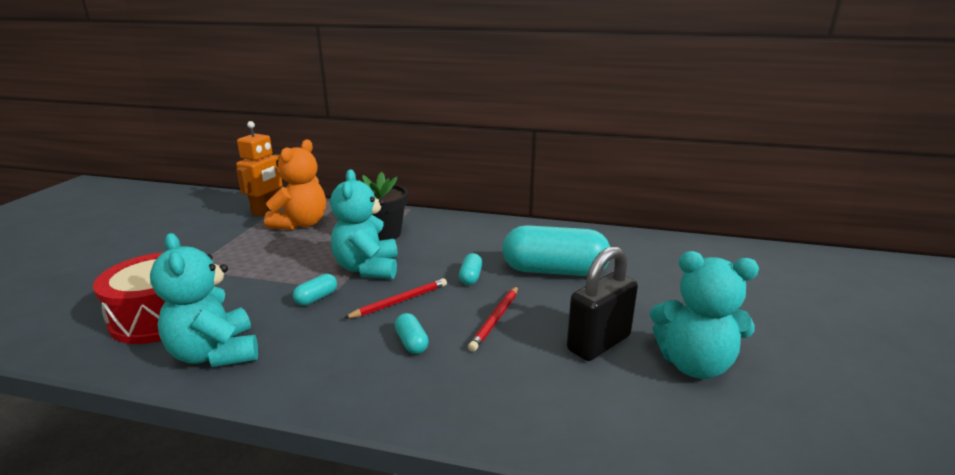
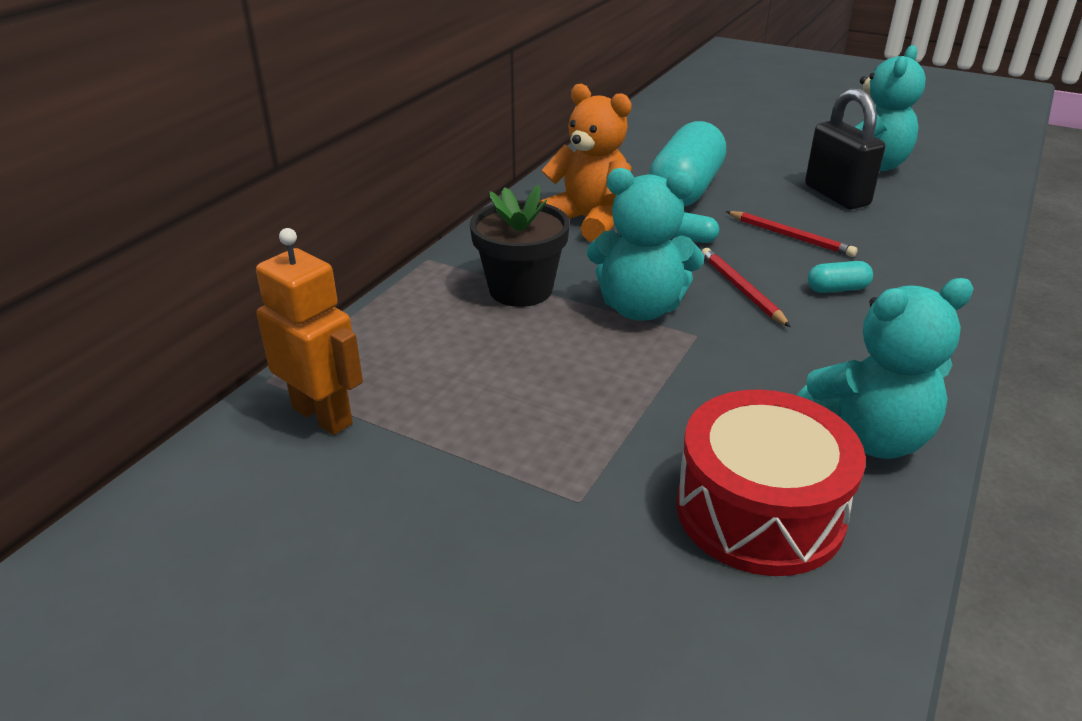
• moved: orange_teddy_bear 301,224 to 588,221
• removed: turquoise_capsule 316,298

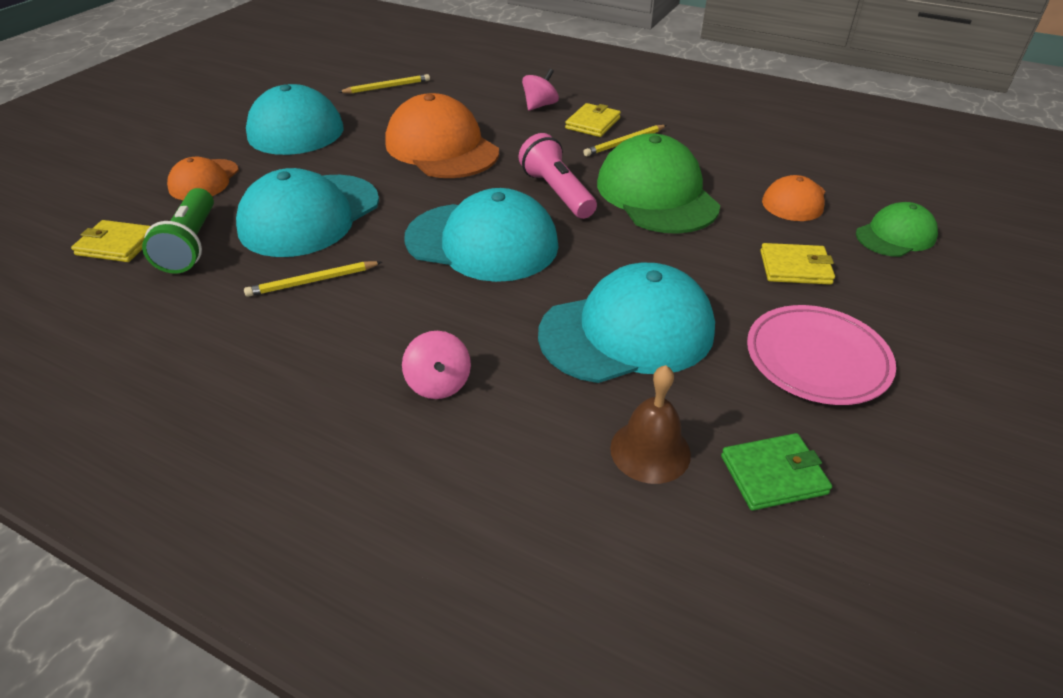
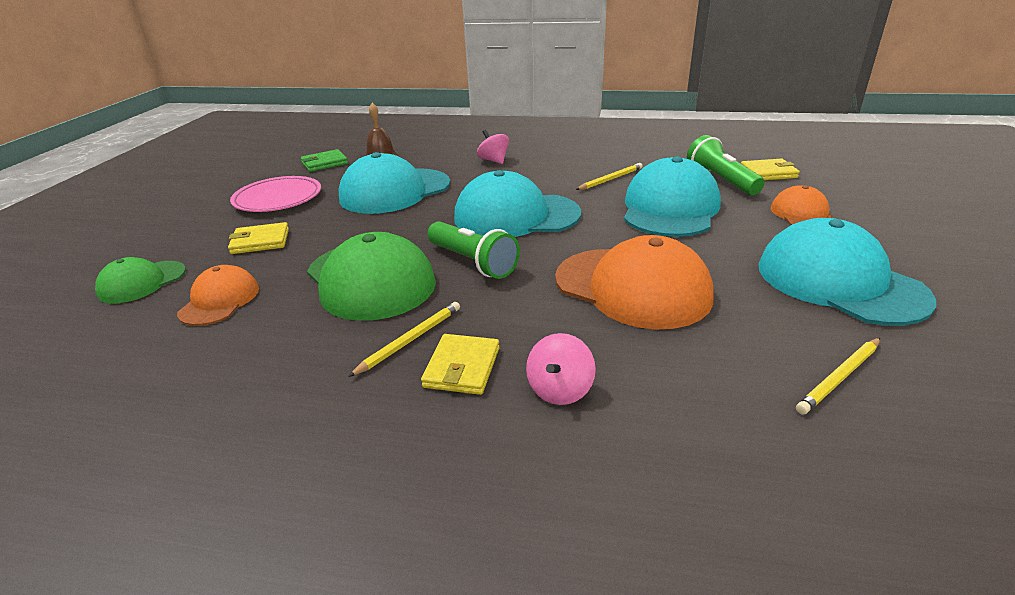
• recoloured: pink_flashlight 557,192 to green_flashlight 473,262

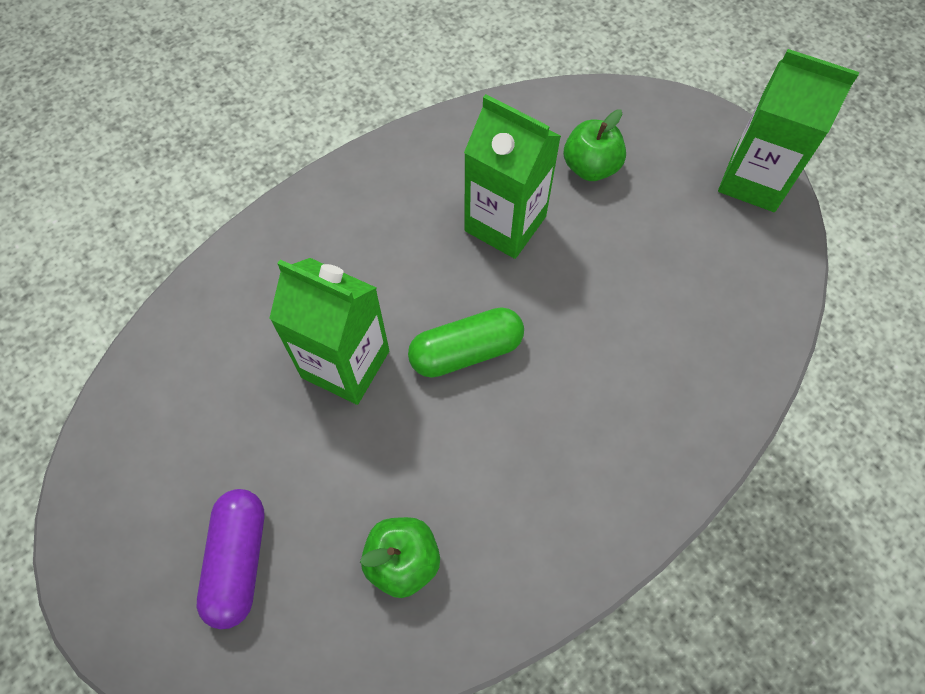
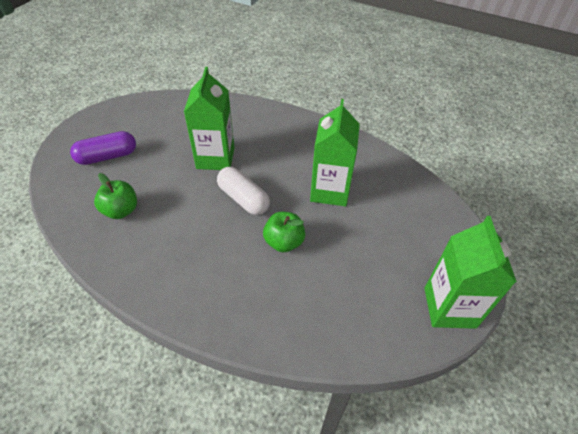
• recoloured: green_capsule 466,351 to white_capsule 243,199
• moved: green_apple 590,167 to 284,242

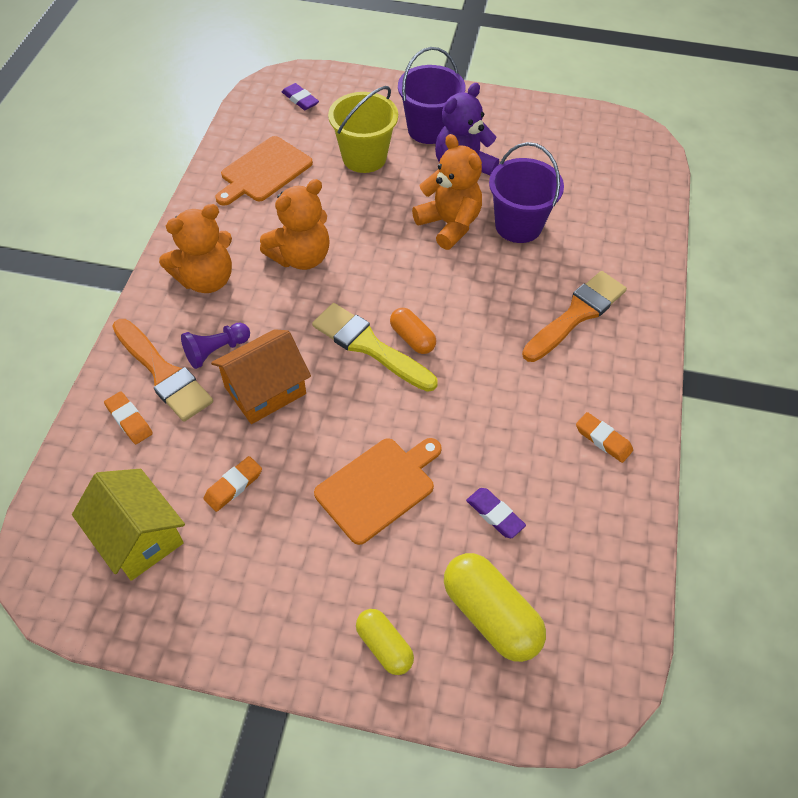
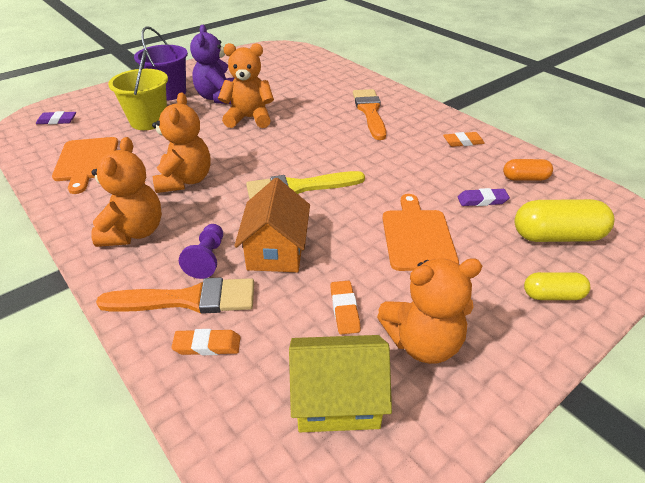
• added: orange_teddy_bear 422,342
• moved: orange_capsule 412,338 to 525,178
• removed: purple_bucket 518,225

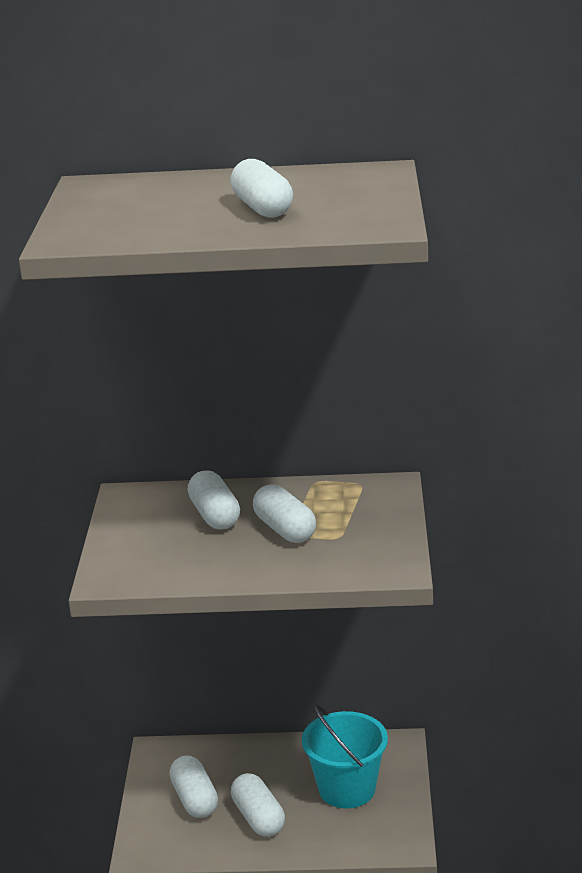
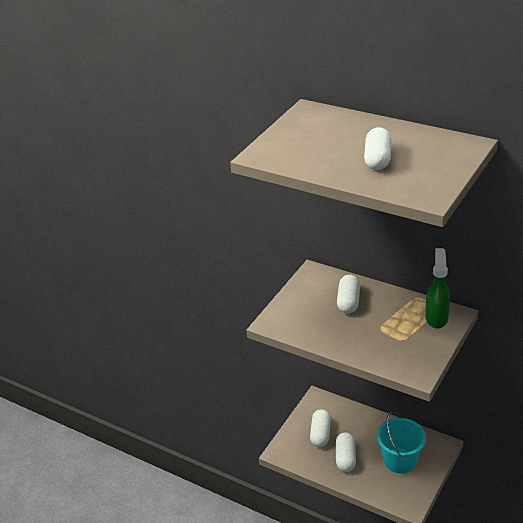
• added: green_spray_bottle 436,318
• removed: white_capsule 285,529

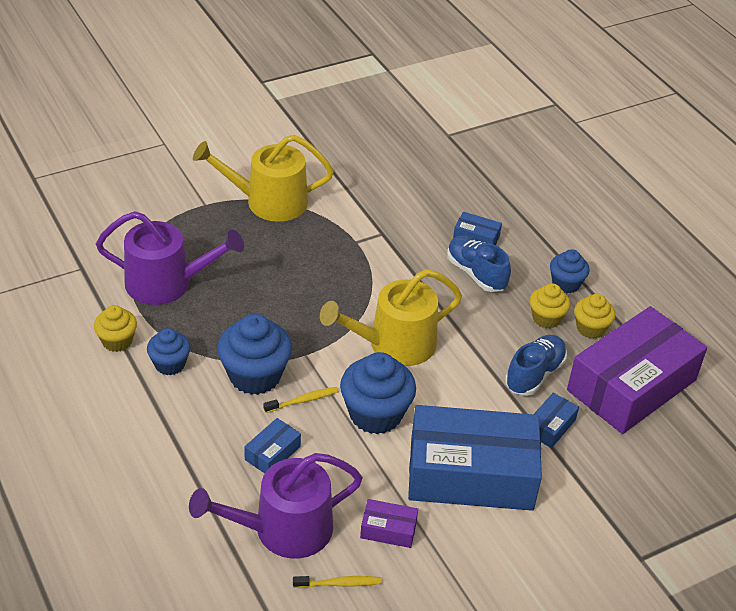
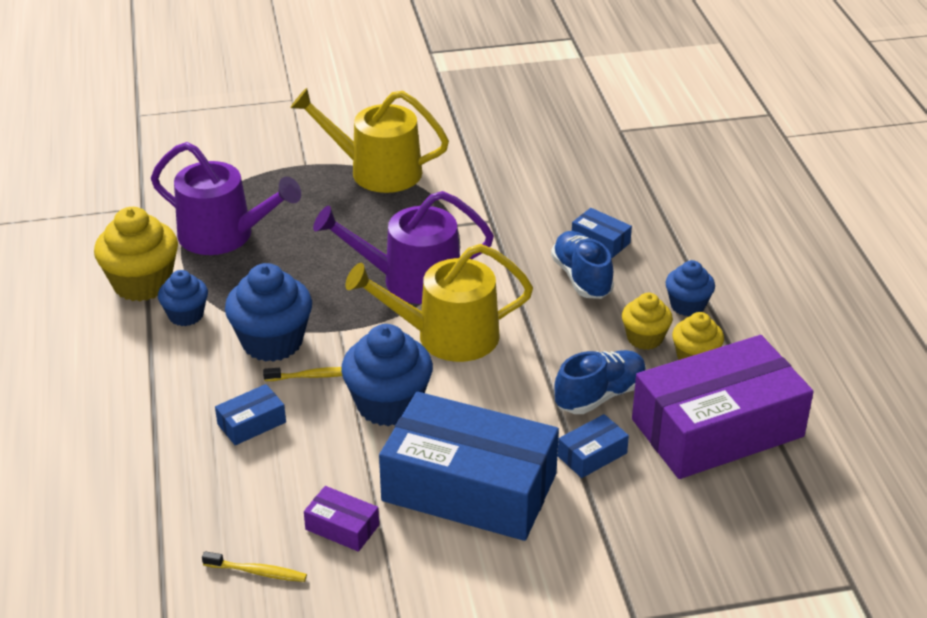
• resized: yellow_cupcake 117,341 = 142,283 x1.70
• moved: purple_watering_can 283,529 to 412,280

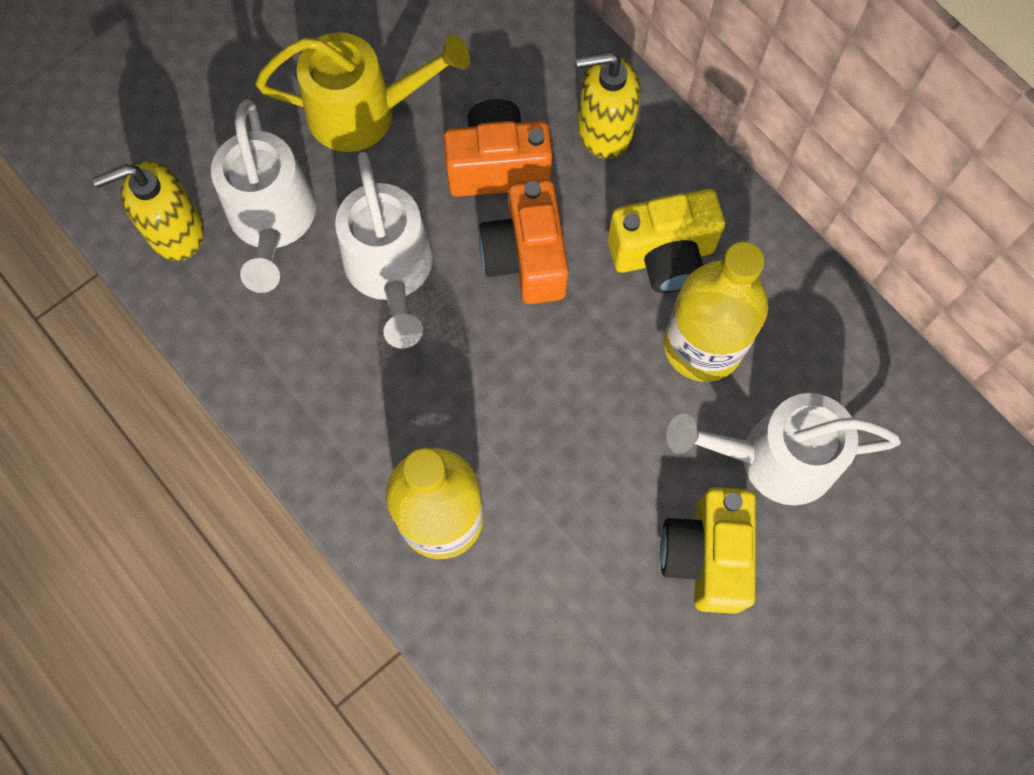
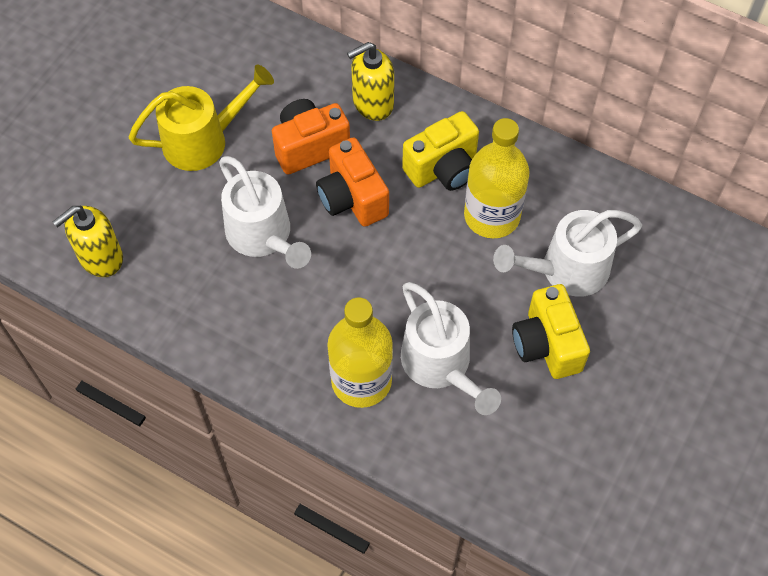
• moved: white_watering_can 273,222 to 441,366

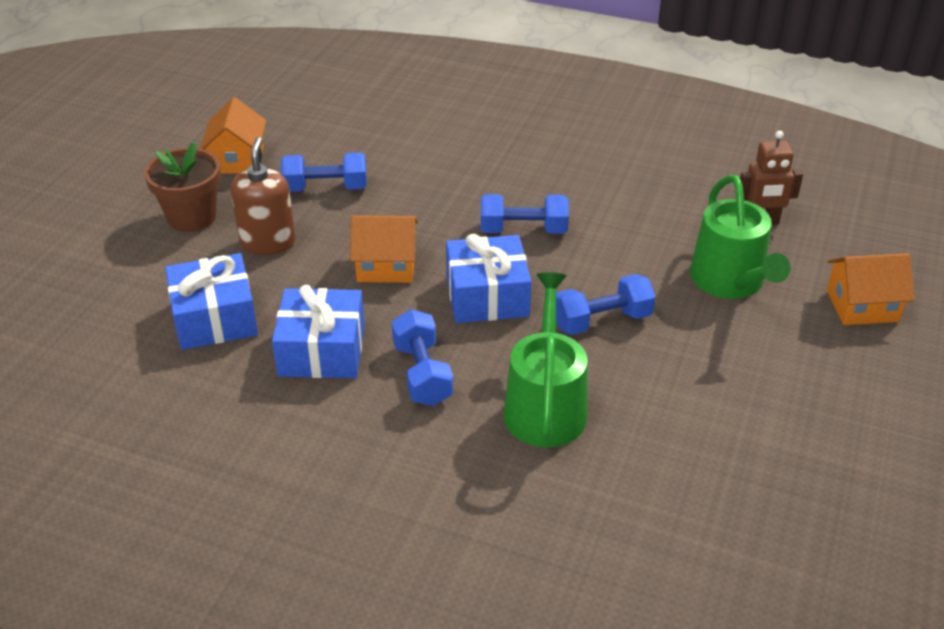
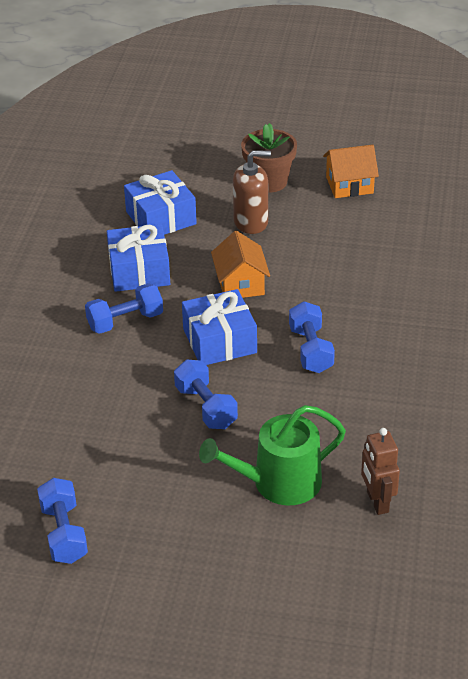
• moved: blue_dumbbell 325,188 to 64,533
• removed: green_watering_can 545,406
• removed: orange_house 862,306

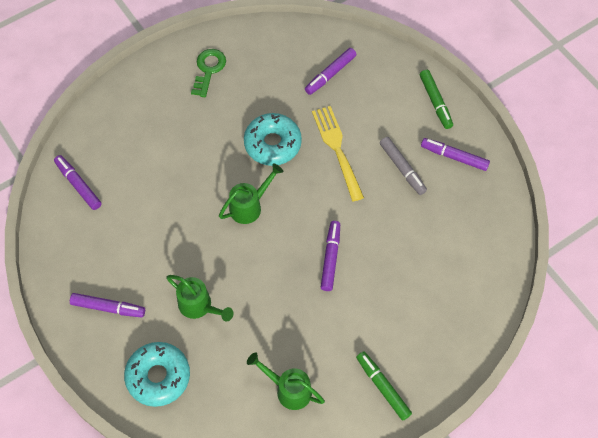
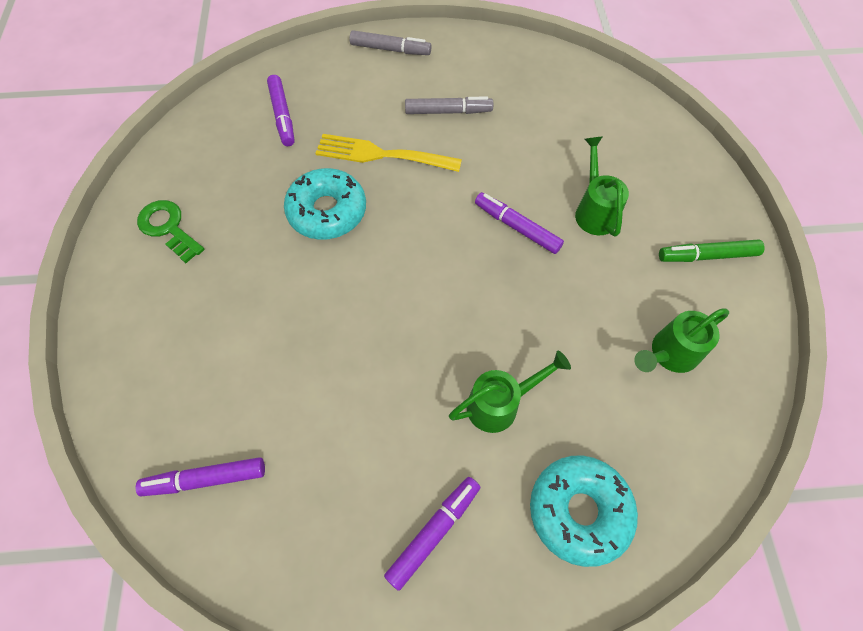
• recoloured: green_marker 435,102 to grey_marker 390,49
• moved: green_watering_can 249,206 to 594,211
• removed: purple_marker 454,157

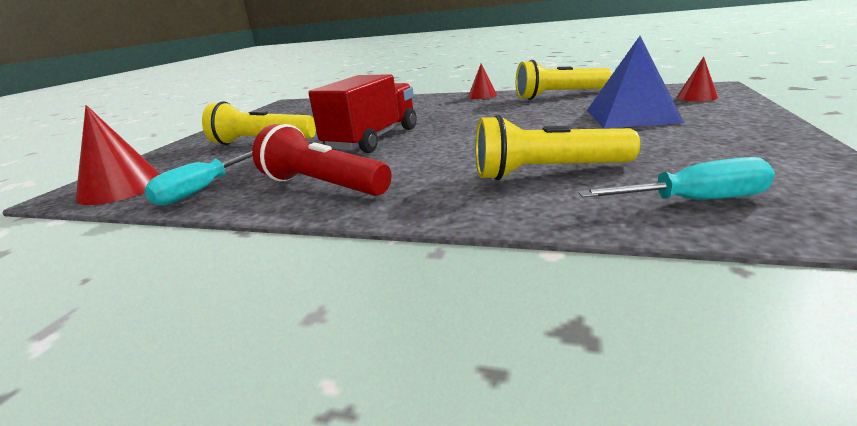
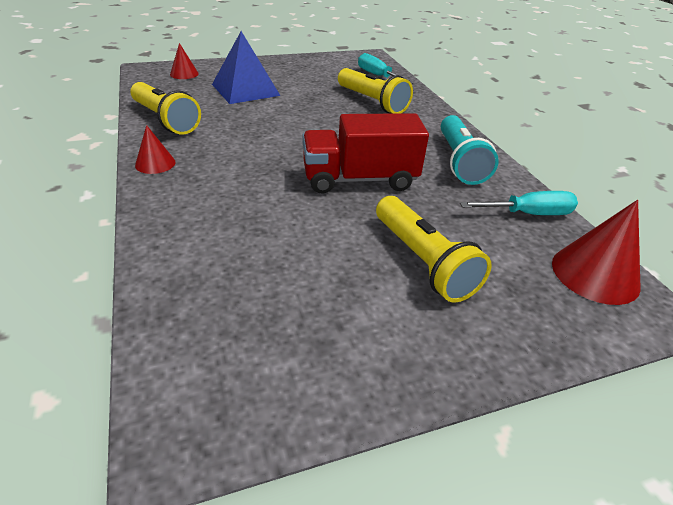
• recoloured: red_flashlight 323,186 to turquoise_flashlight 459,161

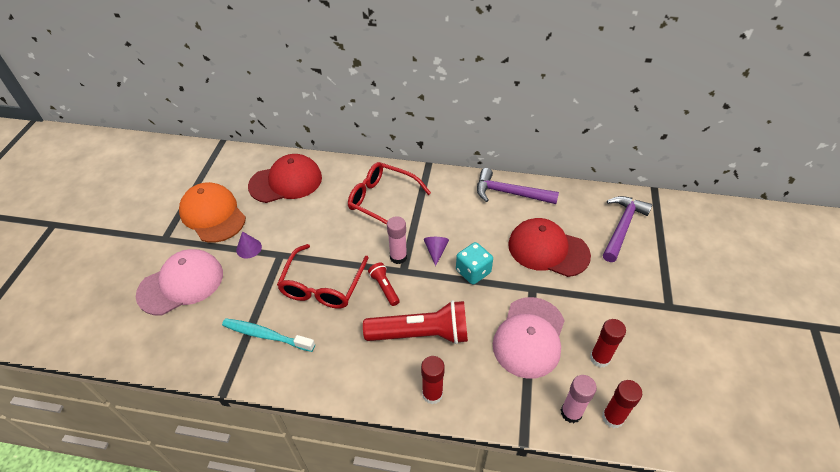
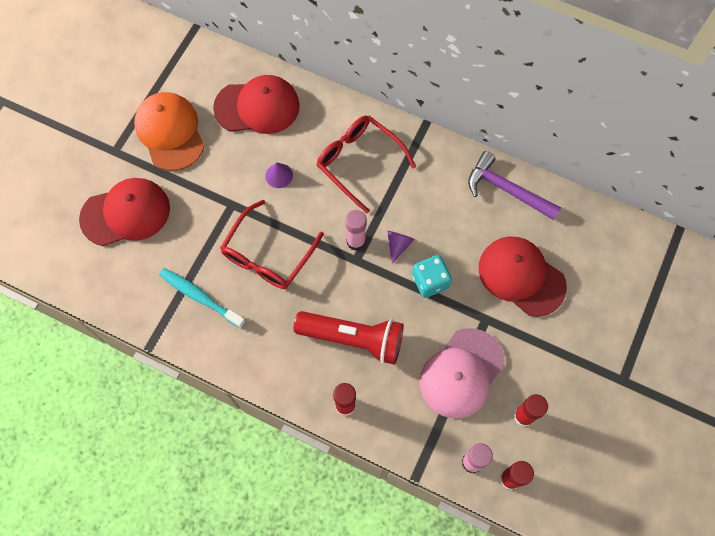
• recoloured: pink_cap 181,284 to red_cap 126,213
• moved: purple_cone 249,248 to 279,175
• removed: red_flashlight 384,287
• removed: purple_hammer 622,227

